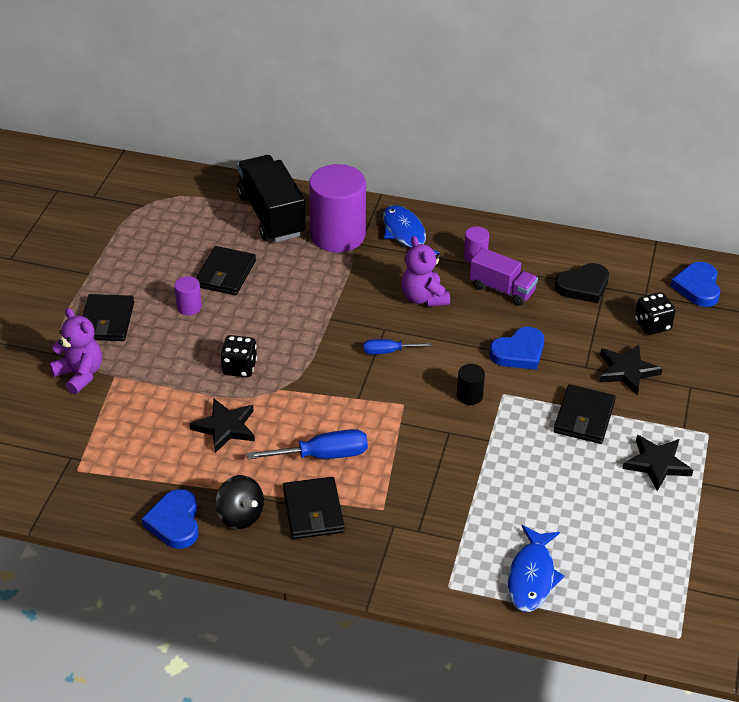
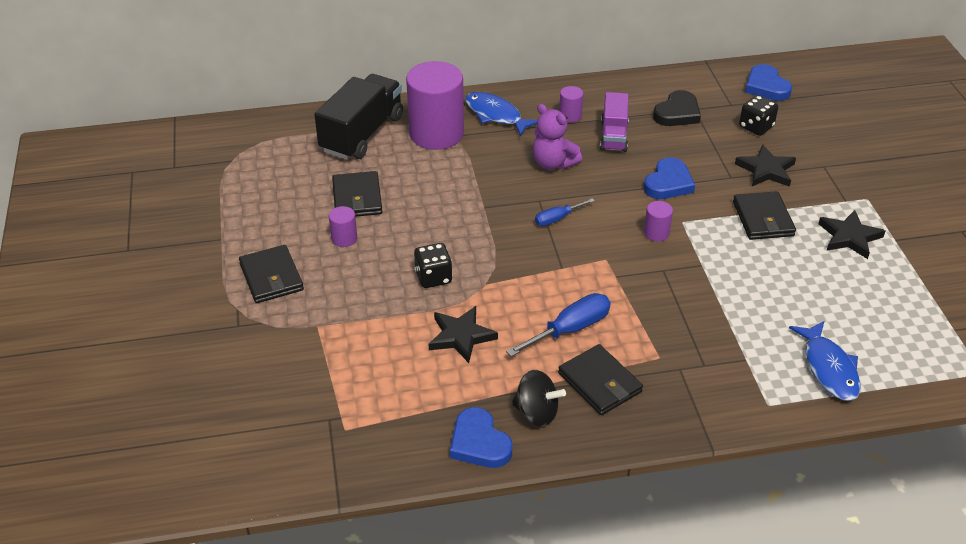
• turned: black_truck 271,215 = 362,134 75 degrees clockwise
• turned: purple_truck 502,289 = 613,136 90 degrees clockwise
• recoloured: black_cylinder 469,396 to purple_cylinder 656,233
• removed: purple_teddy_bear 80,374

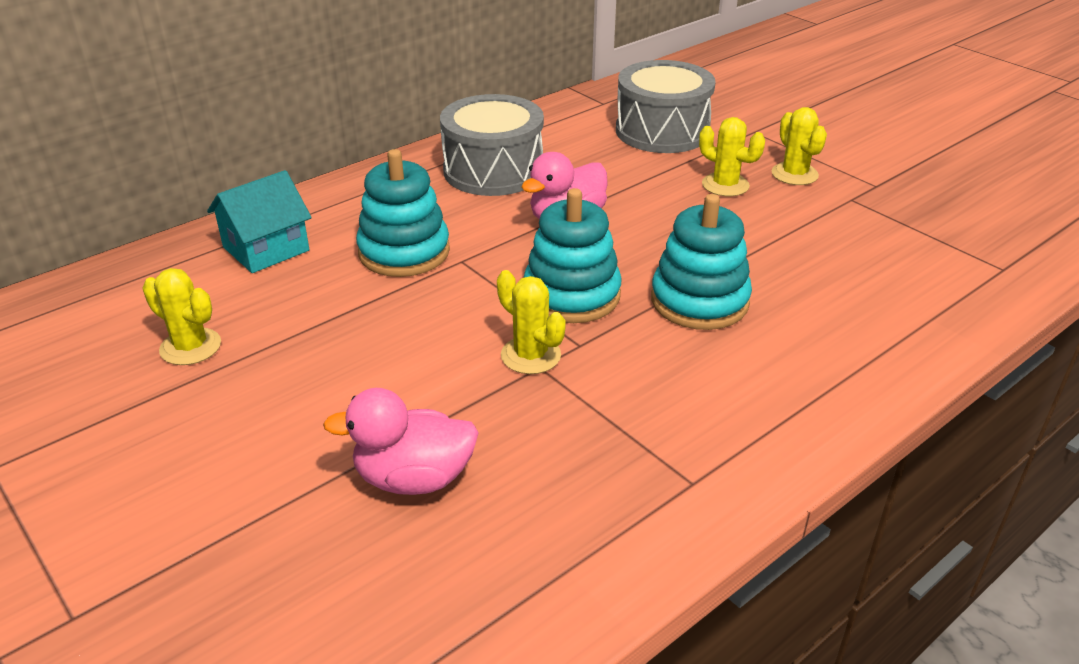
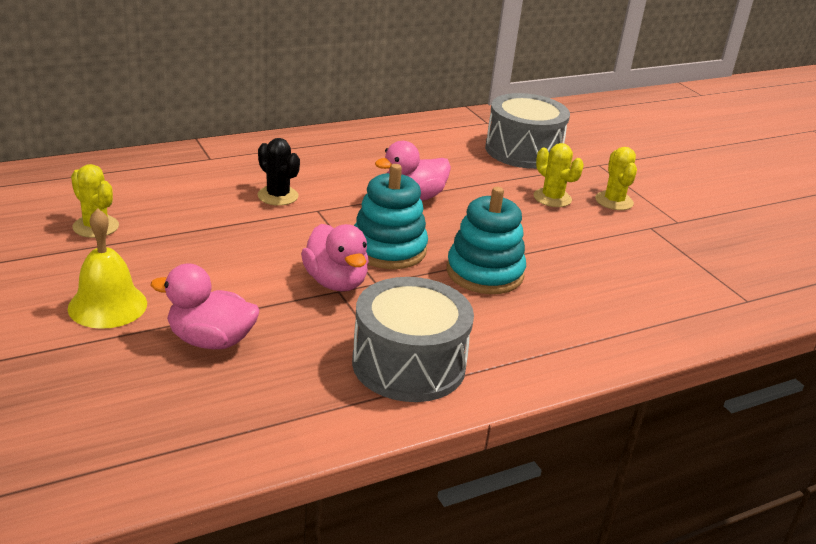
• added: yellow_bell 107,305
• replaced: turquoise_stacking_toy 404,252 to black_cactus 278,196
• replaced: yellow_cactus 530,355 to pink_duck 335,282
• moved: grey_drum 493,170 to 408,364
• removed: turquoise_house 266,249

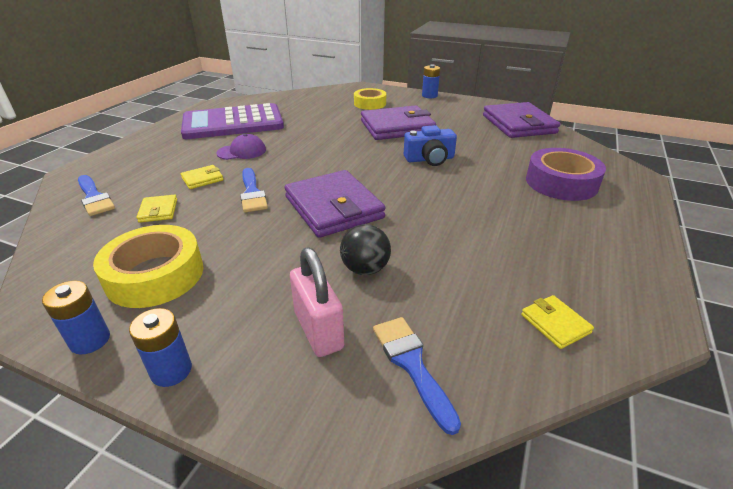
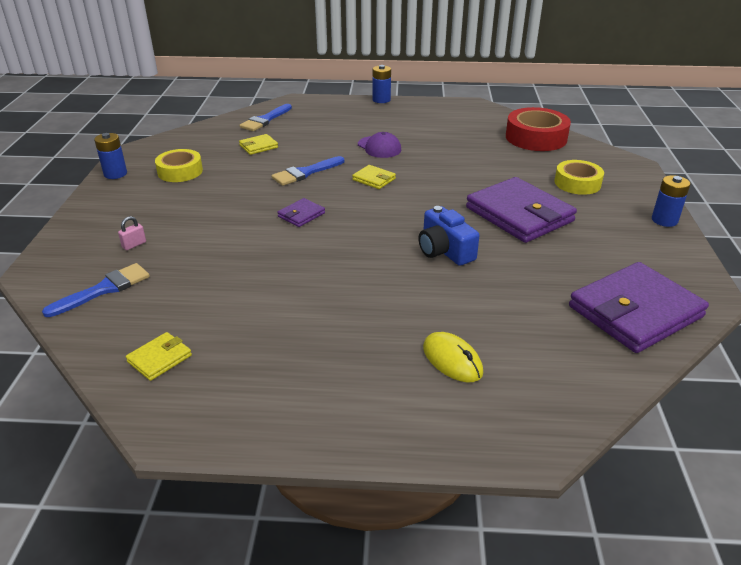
• resized: pink_padlock 318,330 = 134,245 x0.44
• resized: yellow_tape 155,275 = 180,171 x0.66
• resized: purple_wallet 333,207 = 301,215 x0.44
• moved: yellow_wallet 202,179 to 374,179
• moved: blue_battery 171,371 to 381,100
• replaced: purple_tape 561,183 to yellow_mouse 452,360
• added: red_tape 536,137
• removed: purple_calculator 233,123
• removed: black_ball 365,269

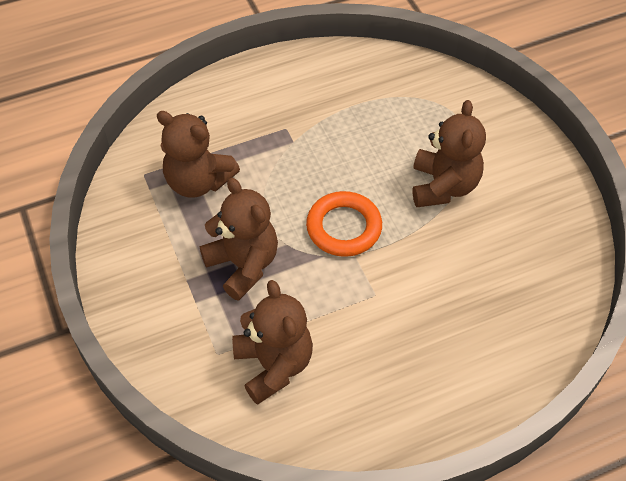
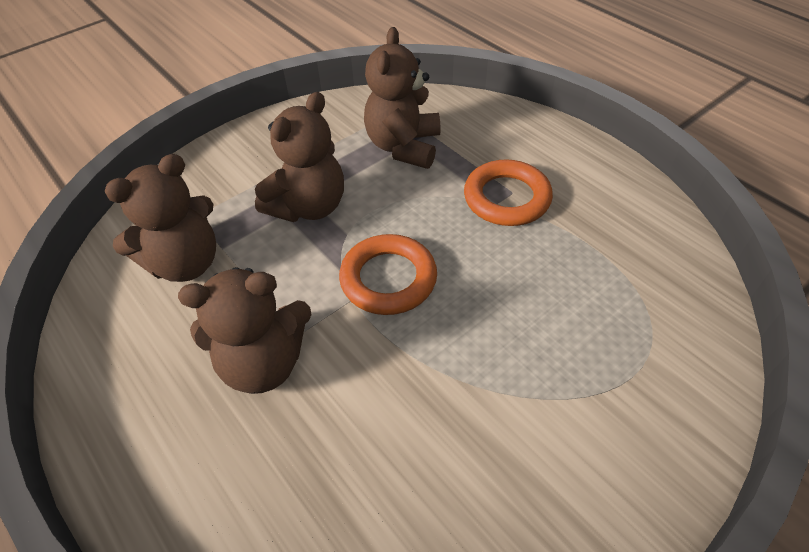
• moved: brown_teddy_bear 443,186 to 263,363
• added: orange_ring 507,198

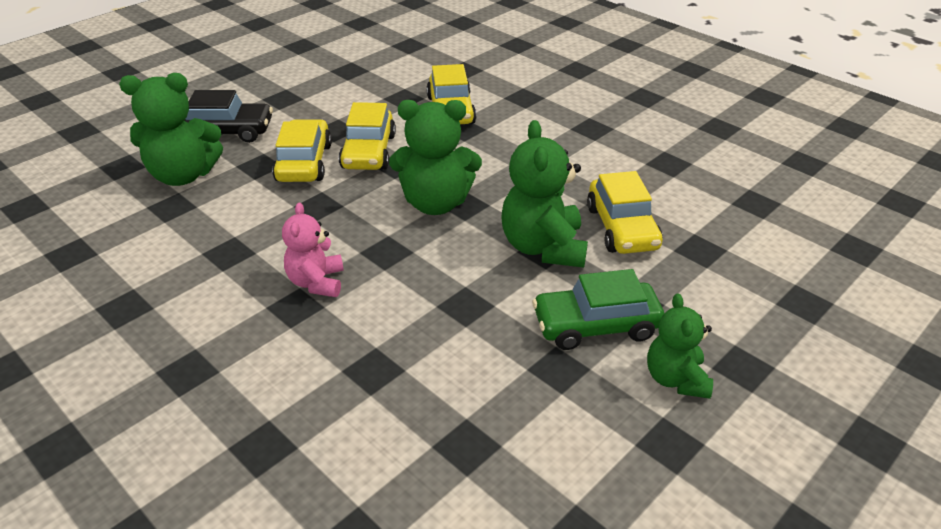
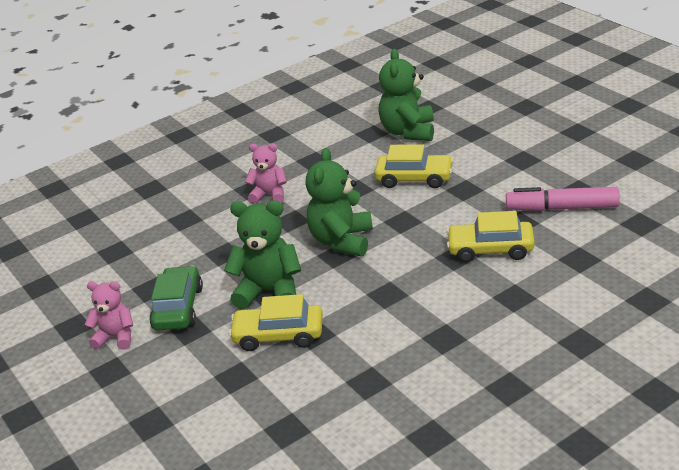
• recoloured: green_teddy_bear 676,379 to pink_teddy_bear 116,337
• added: pink_marker 562,208
• removed: black_car 227,131
• removed: yellow_car 369,152

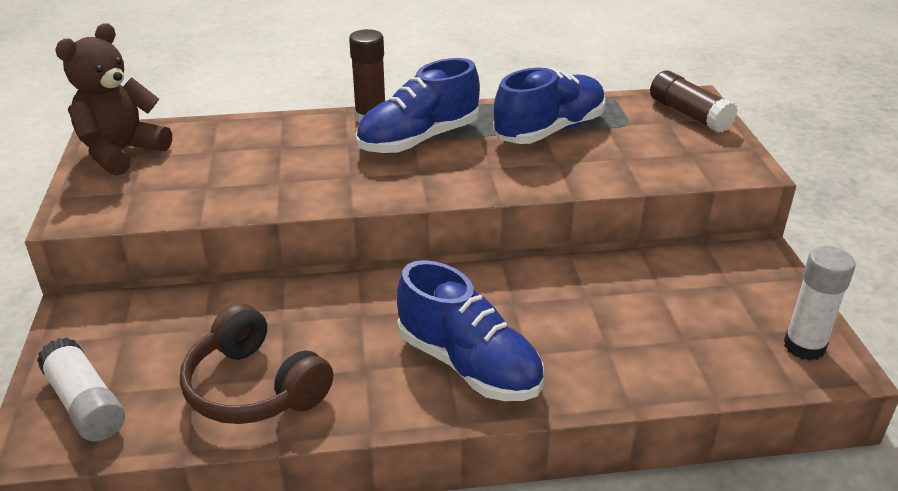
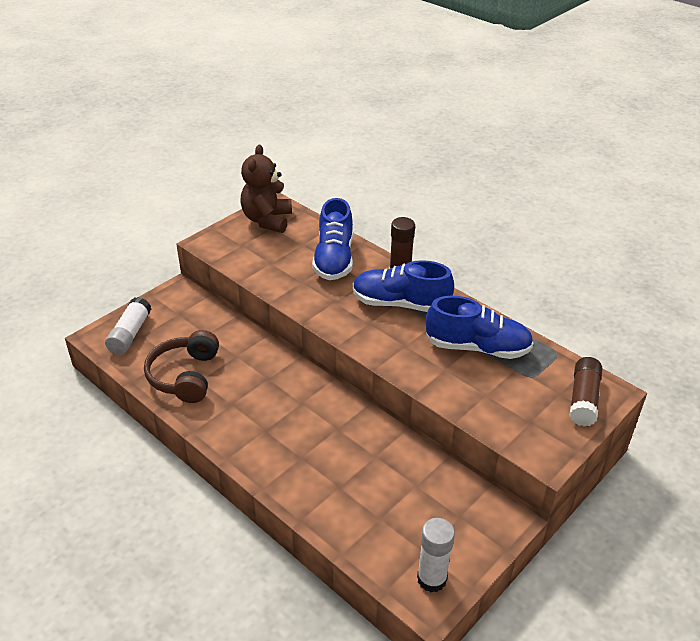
• turned: brown_teddy_bear 121,153 = 267,220 75 degrees counterclockwise
• moved: blue_shoe 468,364 to 334,259

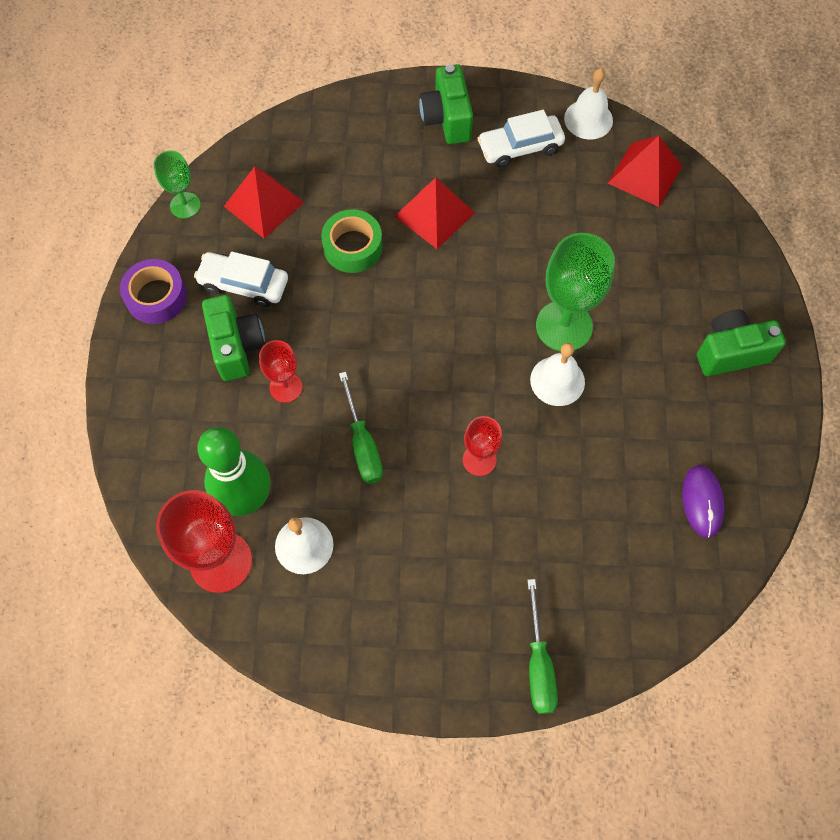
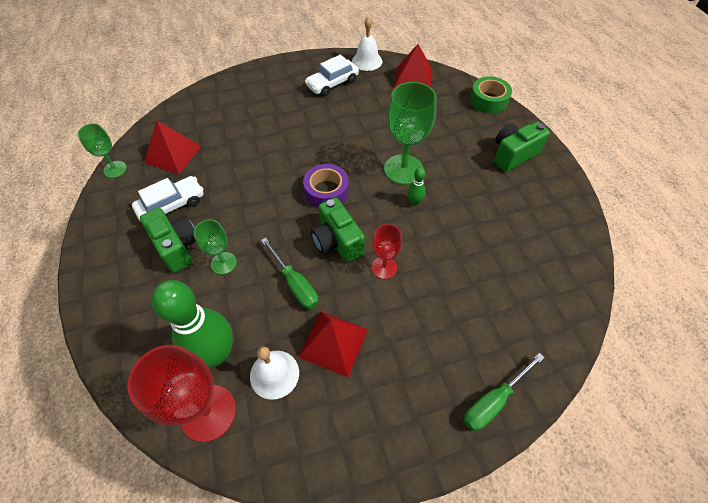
• turned: white_car 244,284 = 172,205 150 degrees clockwise
• recoloured: red_goblet 286,387 to green_goblet 223,263
• moved: red_pyramid 434,214 to 333,343
• moved: purple_tape 156,297 to 326,191
• moved: green_camera 447,119 to 337,242
• replaced: white_bell 557,381 to green_bowling_pin 414,202
• turned: green_screwdriver 539,664 = 493,401 75 degrees clockwise
• moved: green_tape 353,247 to 488,100
• removed: purple_mouse 702,501

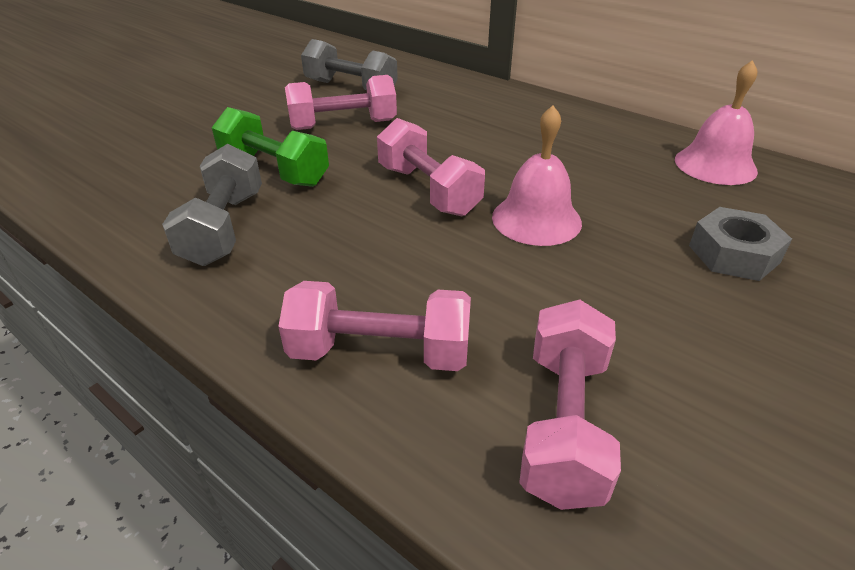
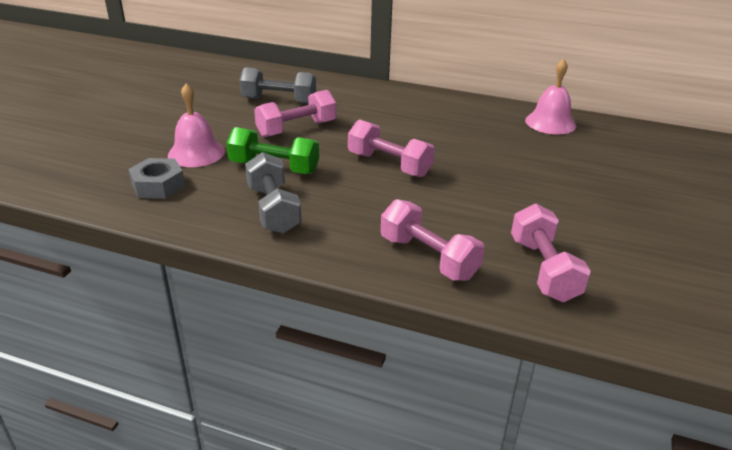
• moved: grey_nut 733,254 to 158,185
• moved: pink_bell 536,219 to 196,153
• turned: pink_dumbbell 380,352 = 428,257 60 degrees clockwise

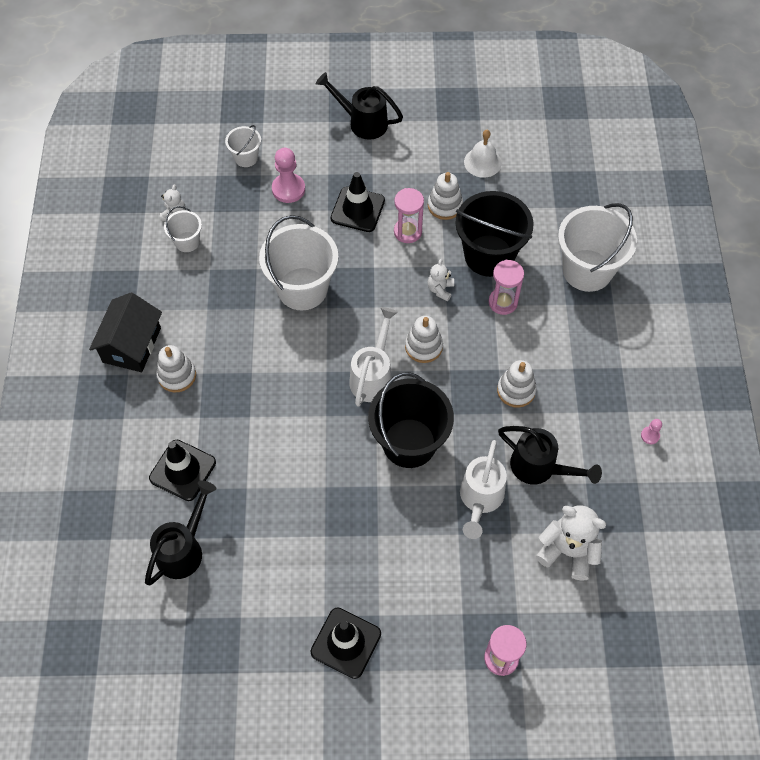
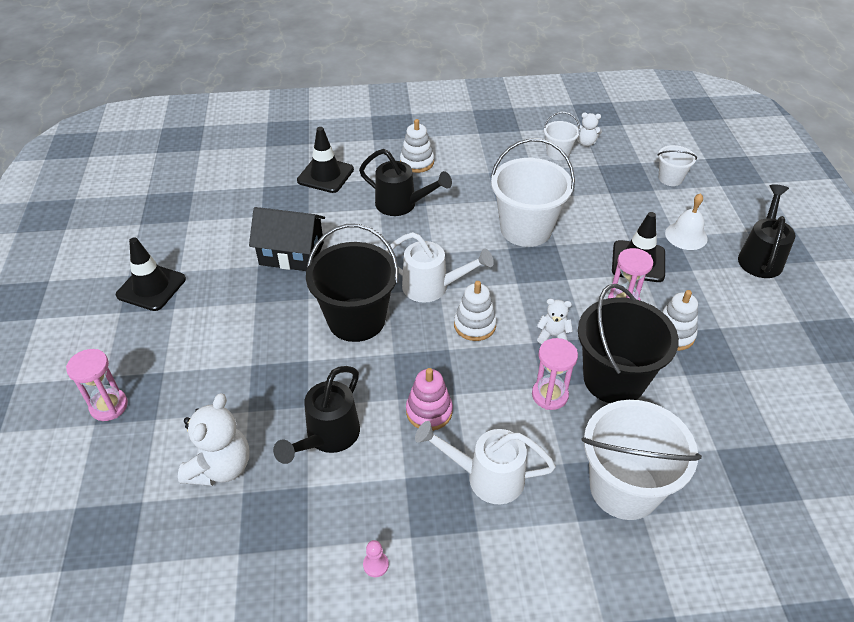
• moved: black_house 132,345 to 291,253
• moved: black_watering_can 184,549 to 401,205
• recoloured: white_stacking_toy 516,390 to pink_stacking_toy 429,411
• moved: white_watering_can 480,499 to 486,477
• moved: white_bell 482,162 to 686,235
• removed: pink_pawn 288,189

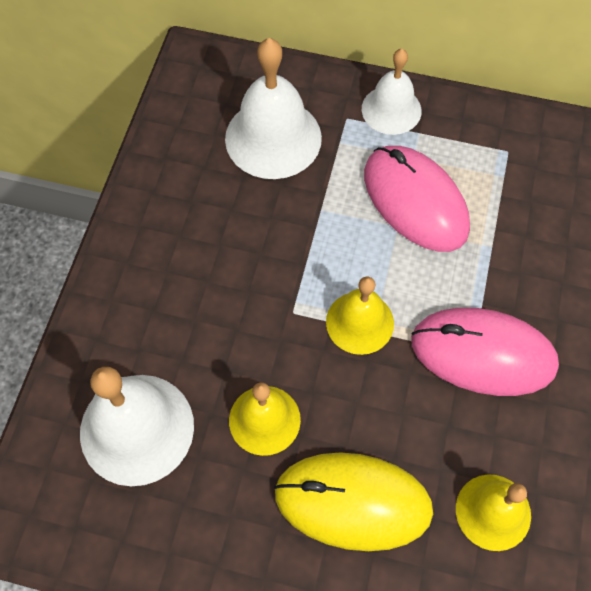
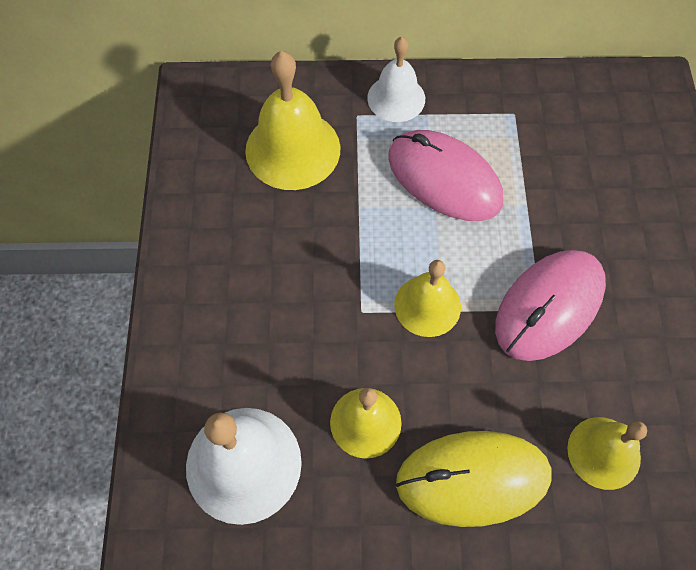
• recoloured: white_bell 273,138 to yellow_bell 293,149
• turned: pink_mouse 483,353 = 549,306 45 degrees counterclockwise

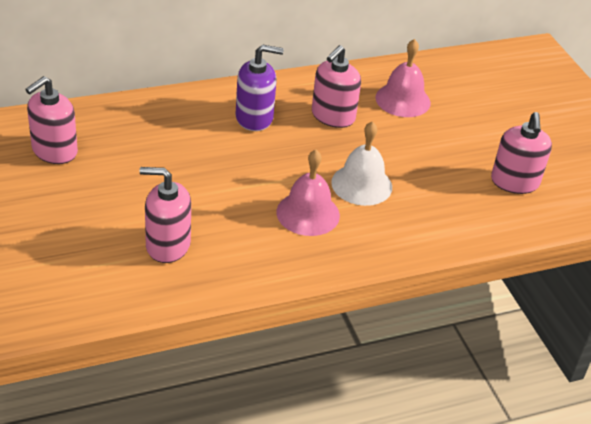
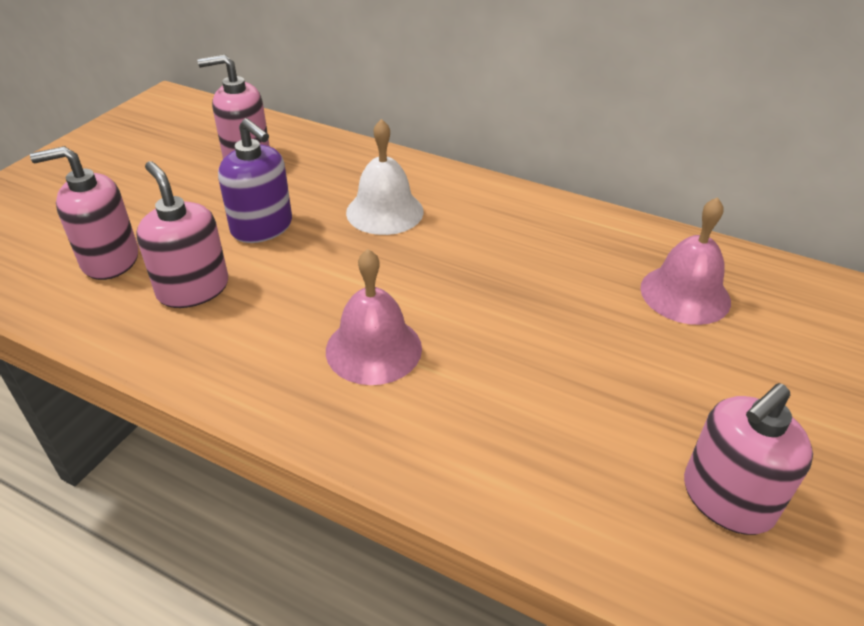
• moved: pink_soap_dispenser 333,116 to 110,260
• moved: purple_soap_dispenser 254,118 to 262,227
• moved: white_bell 361,184 to 384,211

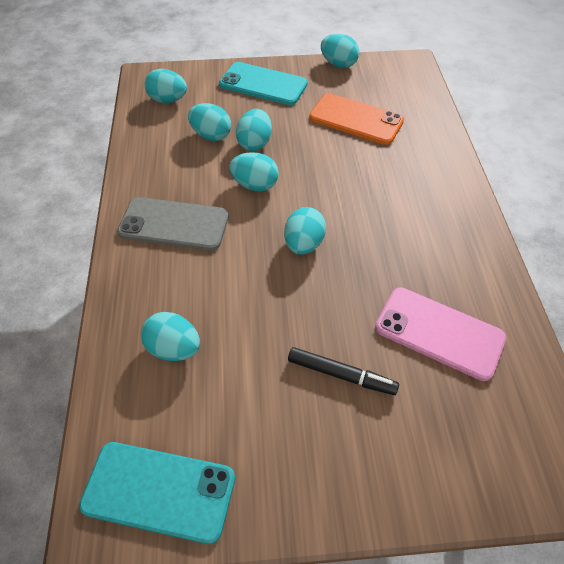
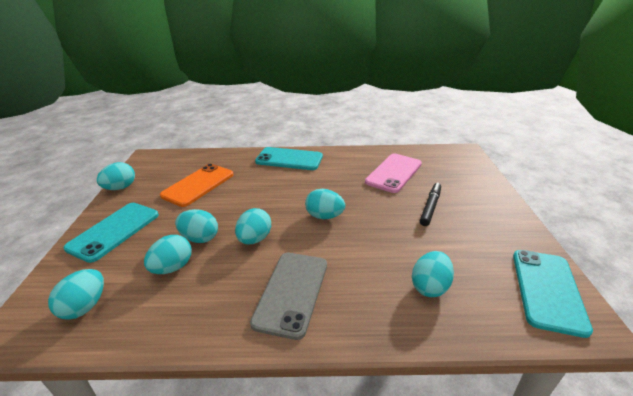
• added: turquoise_phone 289,159

